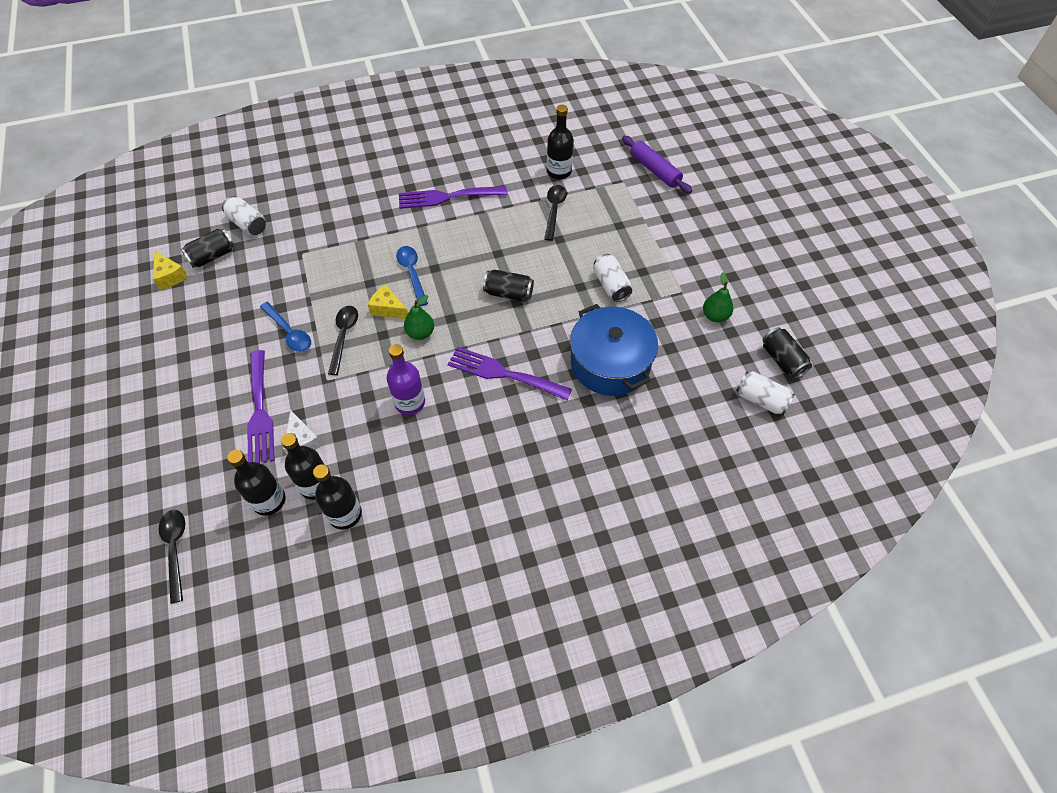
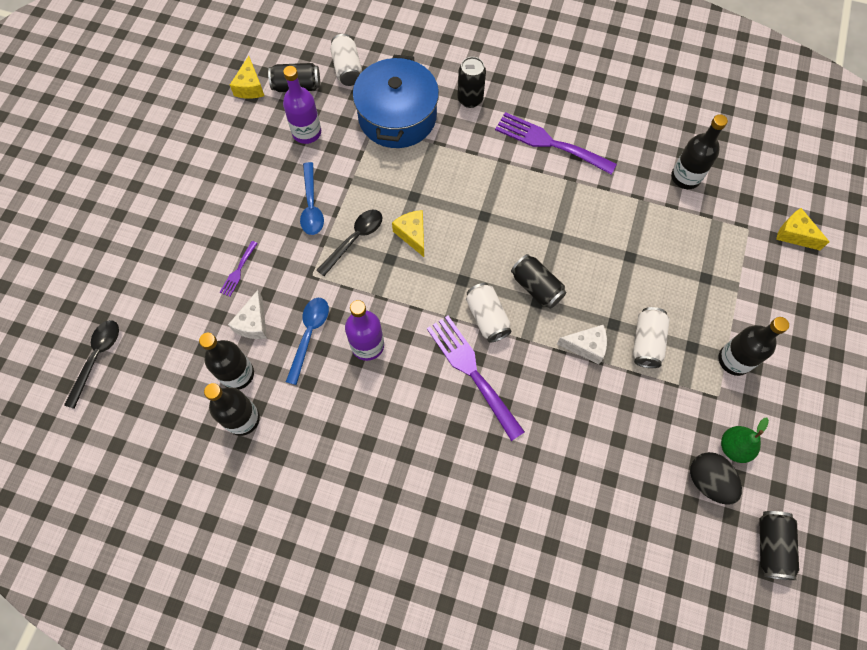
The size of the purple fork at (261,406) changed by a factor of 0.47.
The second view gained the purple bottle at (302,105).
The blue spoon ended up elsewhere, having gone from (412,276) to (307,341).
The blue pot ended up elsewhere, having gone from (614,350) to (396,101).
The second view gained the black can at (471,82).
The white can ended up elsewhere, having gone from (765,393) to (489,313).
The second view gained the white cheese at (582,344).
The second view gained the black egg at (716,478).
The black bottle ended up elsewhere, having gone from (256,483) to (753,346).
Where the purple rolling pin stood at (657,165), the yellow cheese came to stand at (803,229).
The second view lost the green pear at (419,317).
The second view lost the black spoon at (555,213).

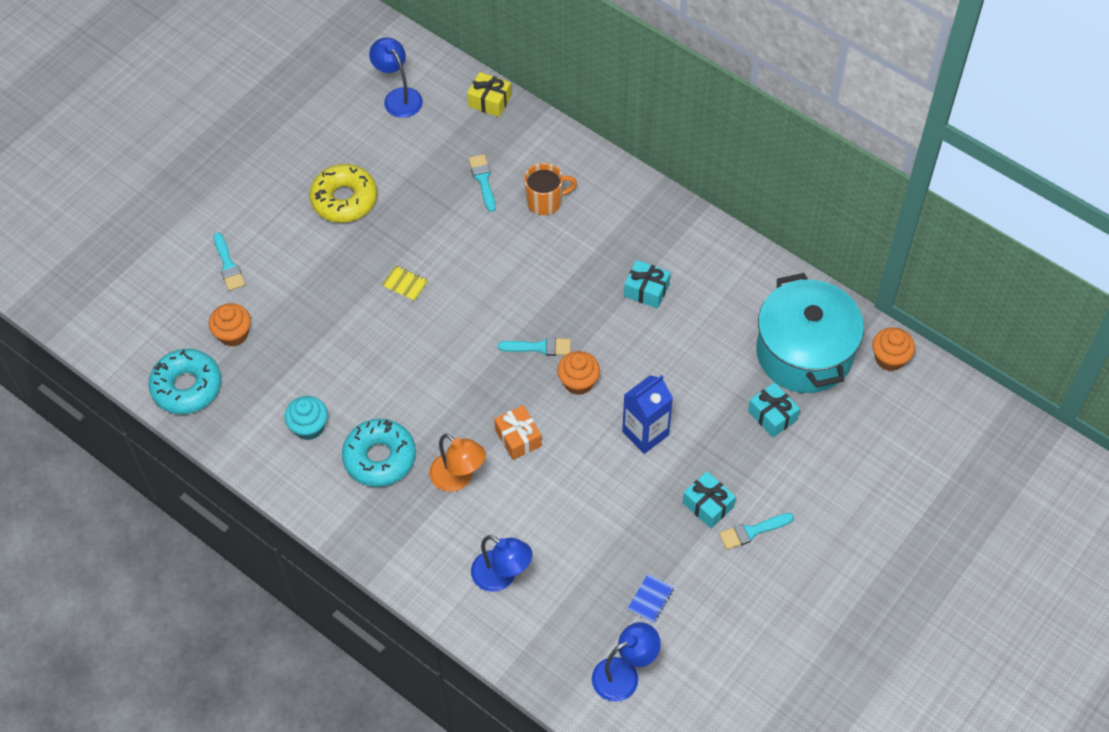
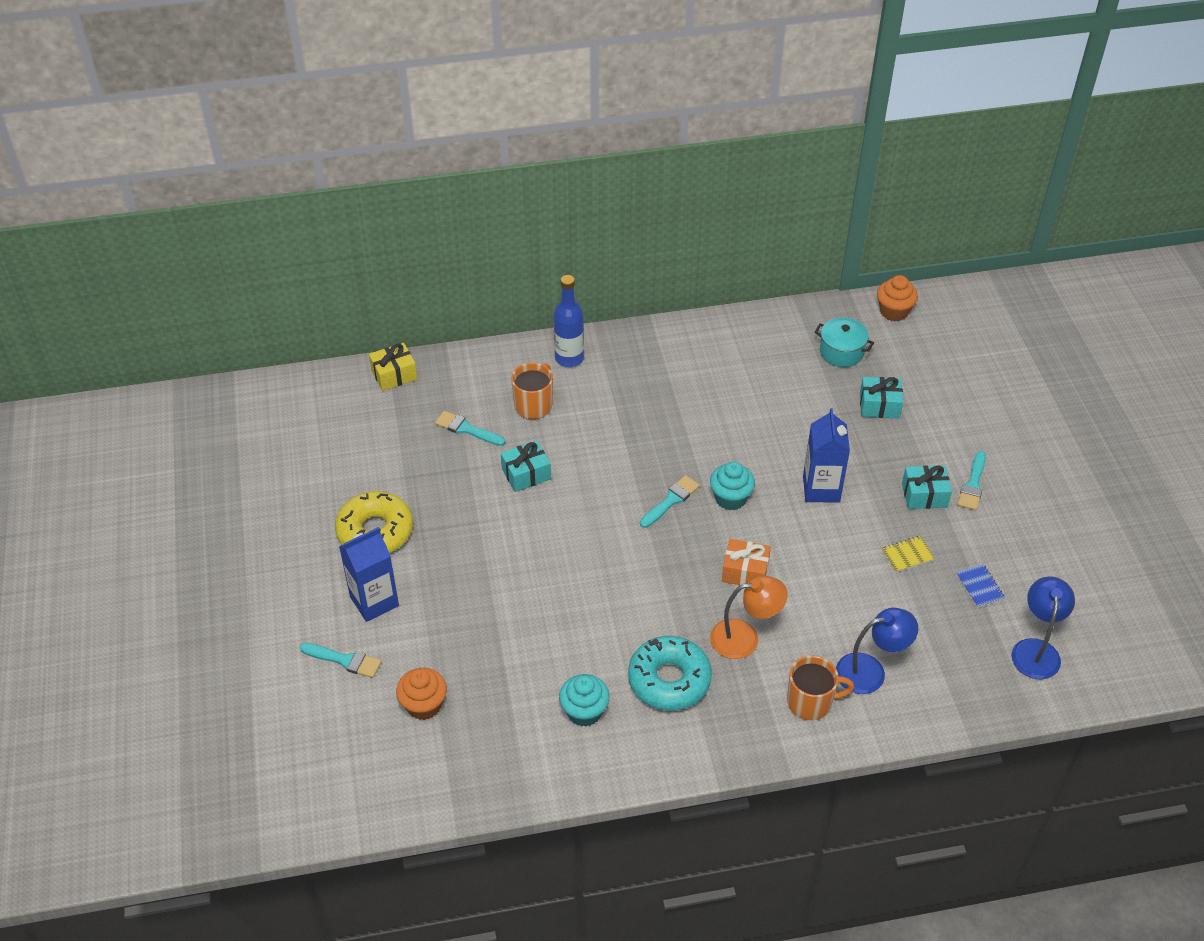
The second view gained the blue carton at (369,574).
The turquoise gift ended up elsewhere, having gone from (647,284) to (526,466).
The second view gained the blue bottle at (569,321).
What was the orange cupcake at (578,373) turned into the turquoise cupcake at (732,486).
The second view gained the orange mug at (820,687).
The size of the turquoise pot at (810,333) changed by a factor of 0.47.
The yellow notebook ended up elsewhere, having gone from (405,283) to (908,554).
The second view lost the turquoise donut at (184,381).
The second view lost the blue lamp at (396,78).

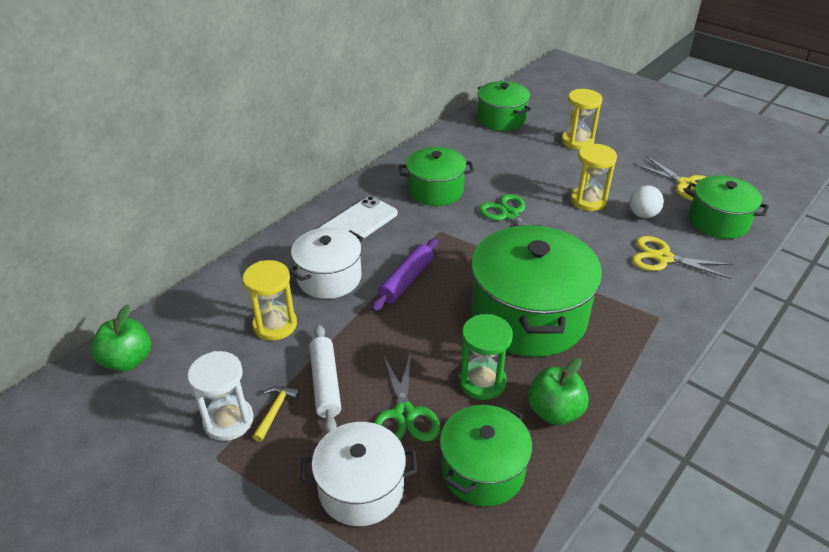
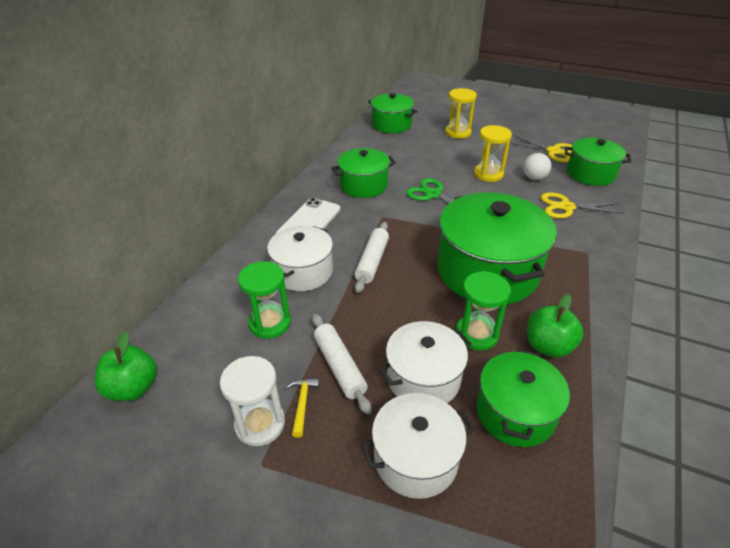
What was the yellow hourglass at (270,300) turned into the green hourglass at (264,299).
What was the purple rolling pin at (405,275) turned into the white rolling pin at (372,257).
Where the green scissors stood at (407,398), the white pot came to stand at (425,362).

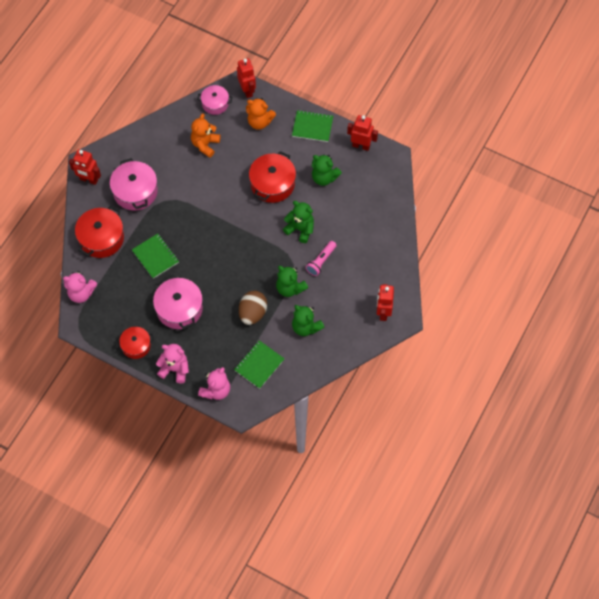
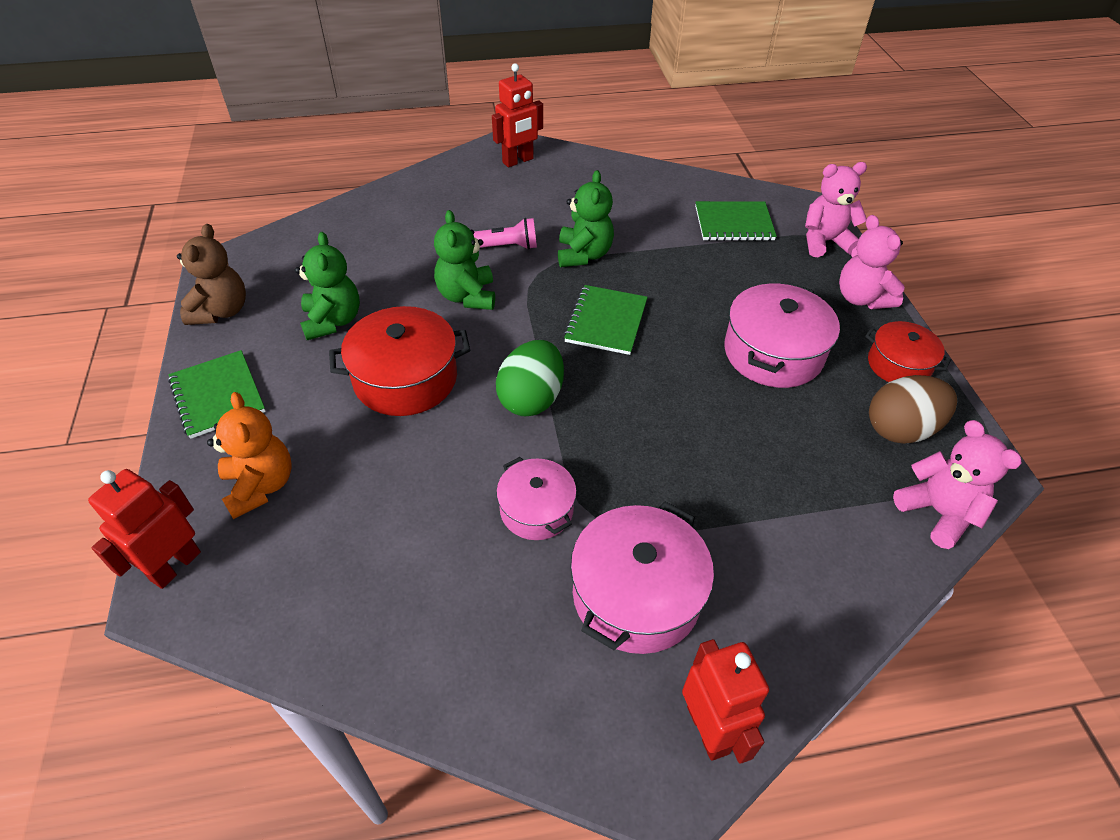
Where the red robot stood at (362,133), the brown teddy bear came to stand at (211,274).
The second view gained the green egg at (530,378).
The pink pot ended up elsewhere, having gone from (214,100) to (536,498).
The green notebook ended up elsewhere, having gone from (155,256) to (606,320).
The brown egg ended up elsewhere, having gone from (253,308) to (913,409).
The second view lost the red pot at (99,232).
The second view lost the orange teddy bear at (205,135).
The second view lost the green teddy bear at (308,320).

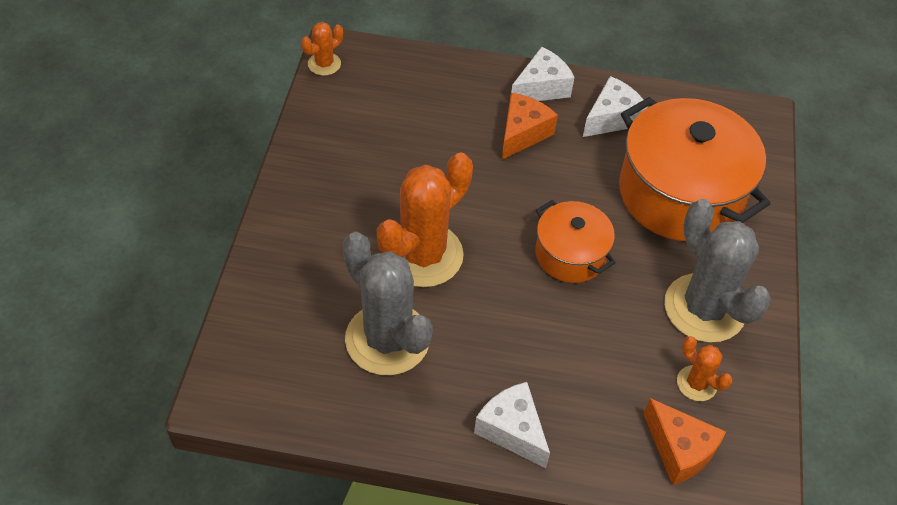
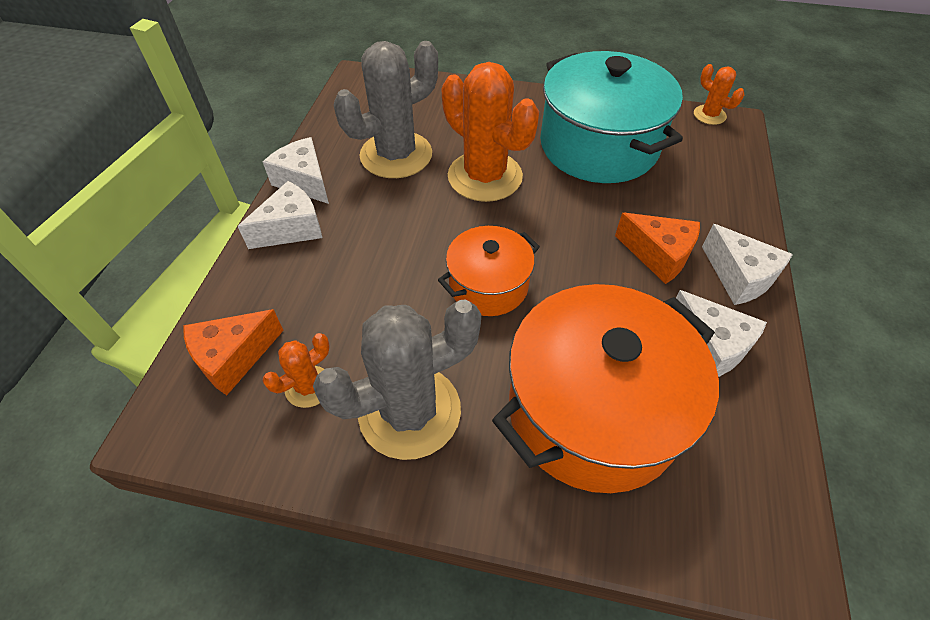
The second view gained the white cheese at (296,170).
The second view gained the turquoise pot at (611,117).

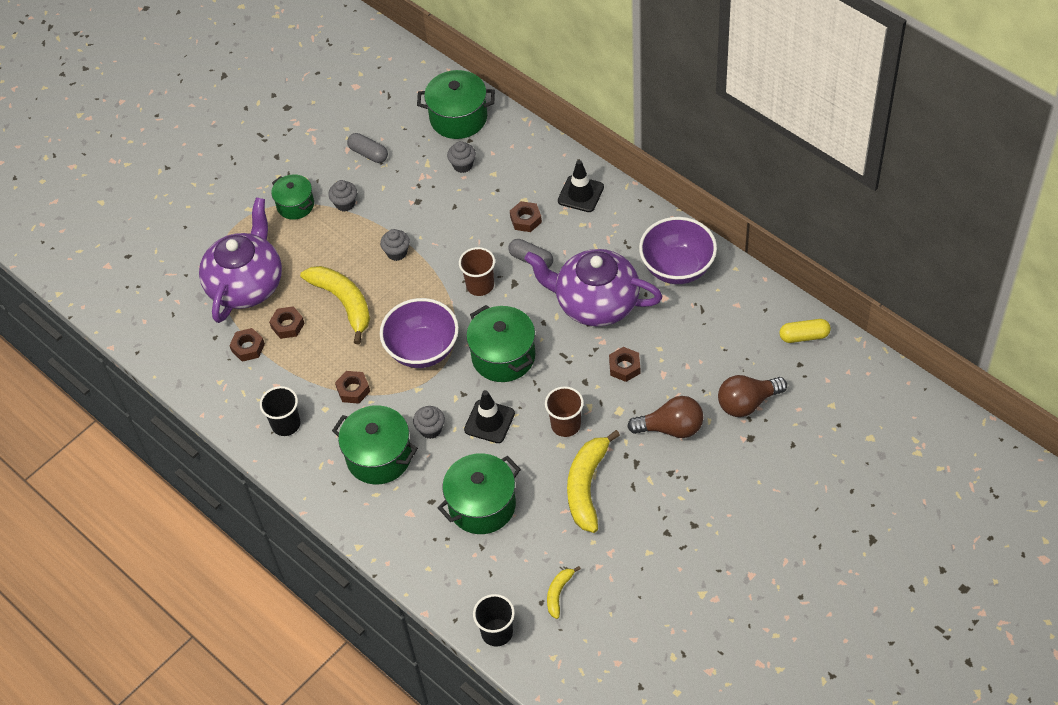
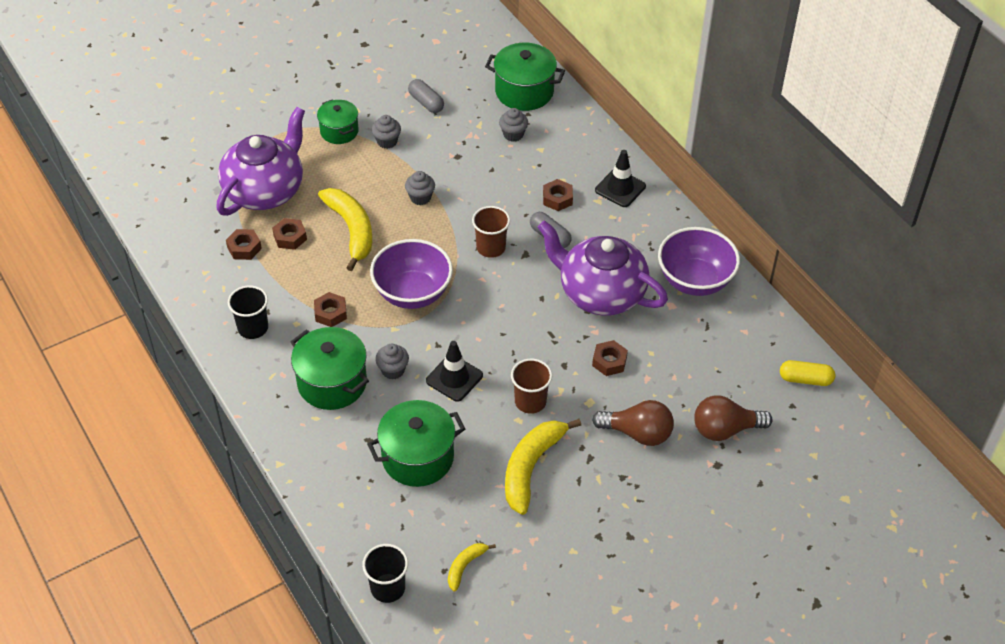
The second view lost the green pot at (500,343).

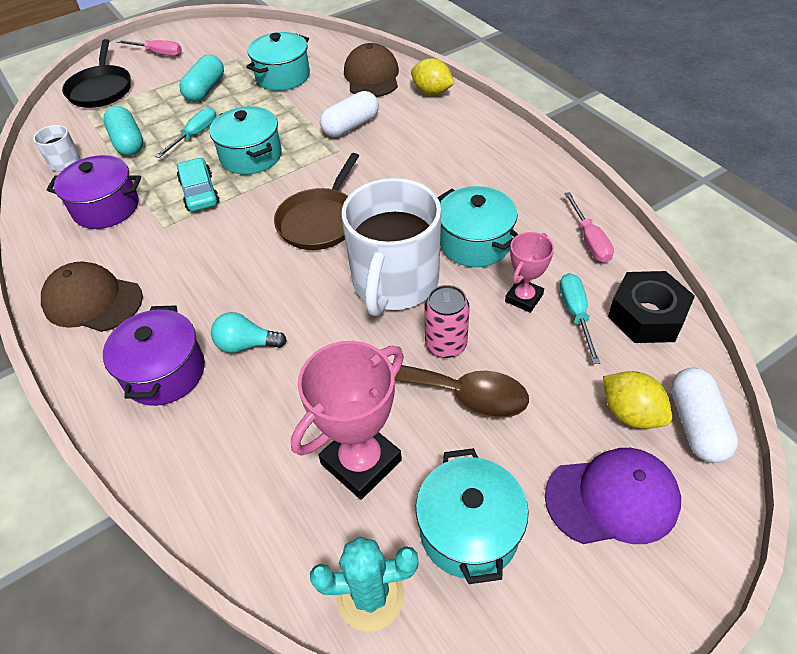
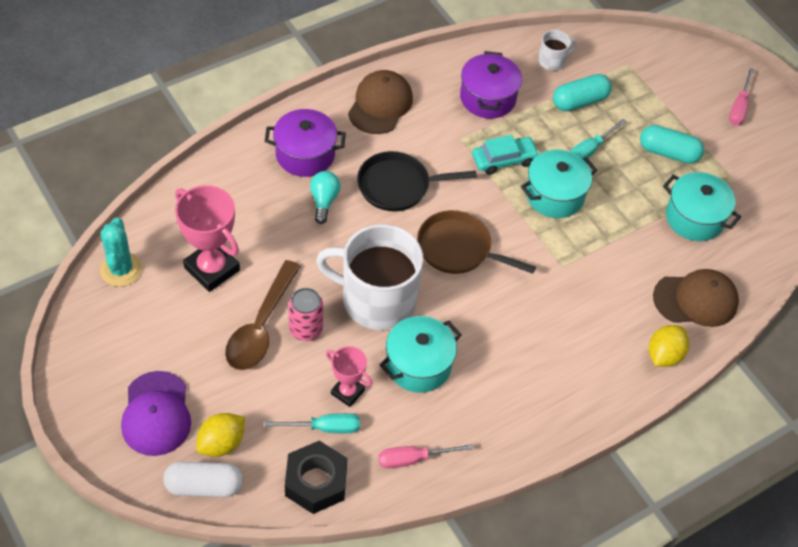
The black pan ended up elsewhere, having gone from (96,73) to (417,181).
The turquoise screwdriver at (185,132) ended up facing another way, 105 degrees clockwise from before.
The second view lost the white capsule at (349,114).
The second view lost the turquoise pot at (472,516).

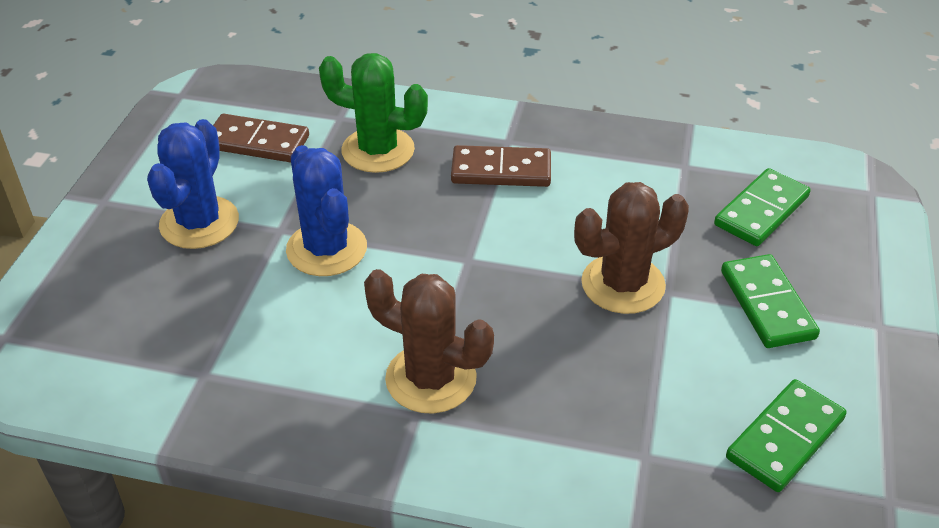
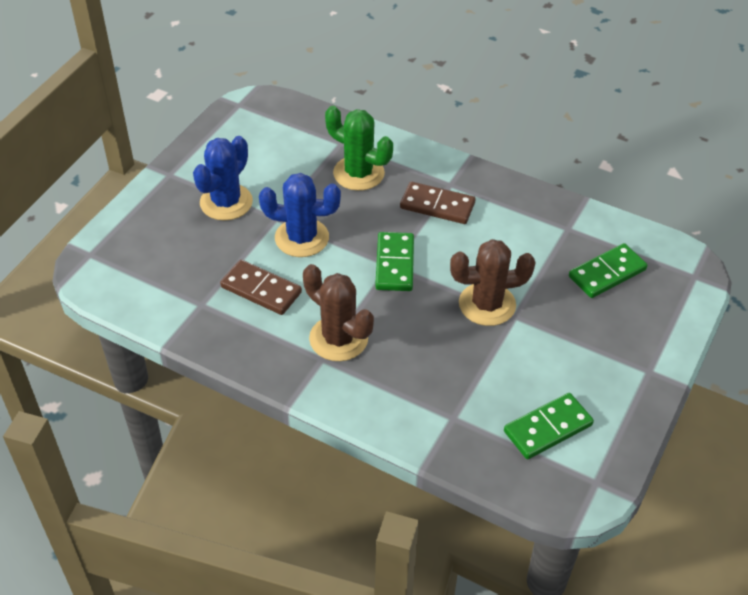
The brown domino ended up elsewhere, having gone from (261,138) to (261,287).
The blue cactus at (326,210) ended up facing another way, 75 degrees counterclockwise from before.
The green domino ended up elsewhere, having gone from (770,301) to (394,261).

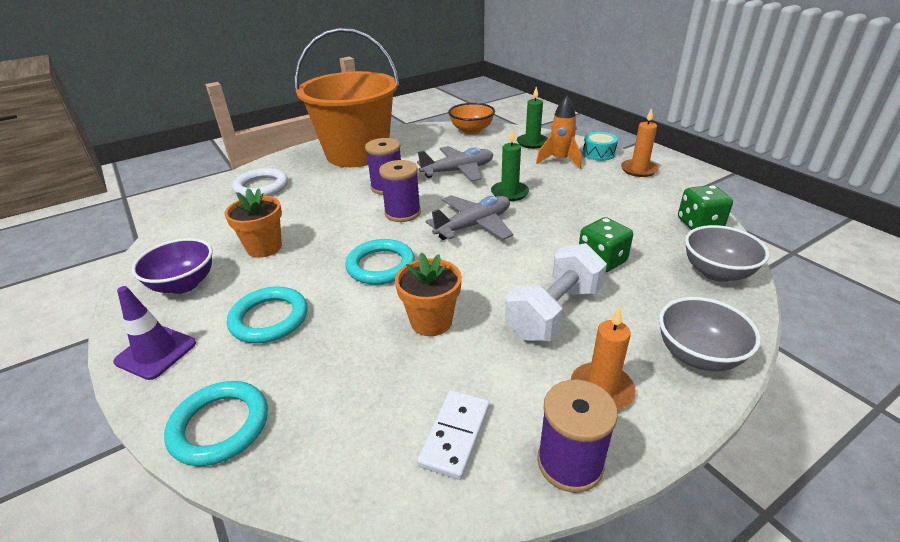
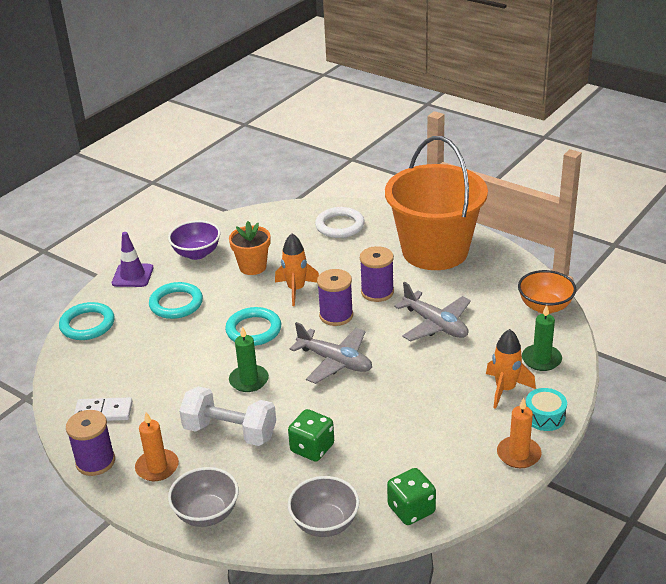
The green candle ended up elsewhere, having gone from (510,165) to (249,359).
The second view gained the orange rocket at (297,269).
The second view lost the orange flower pot at (428,294).

